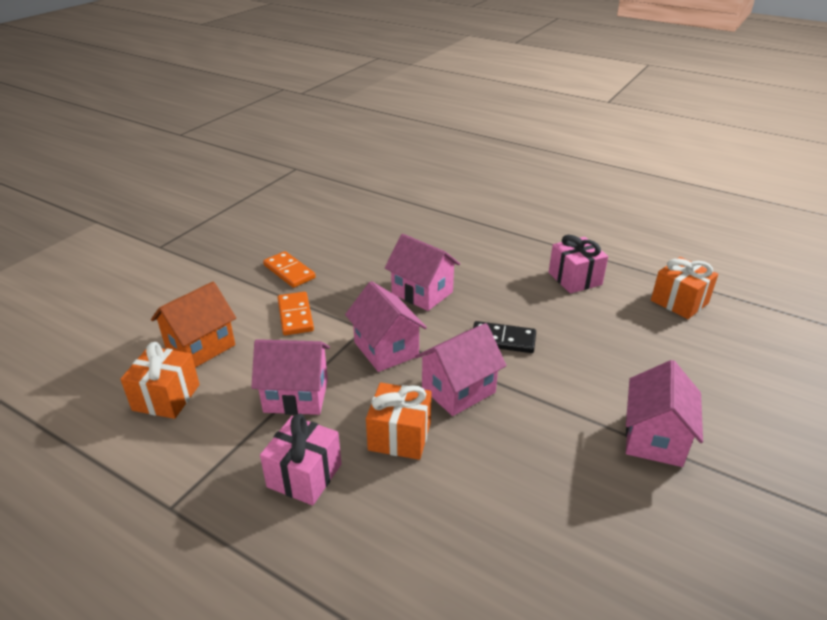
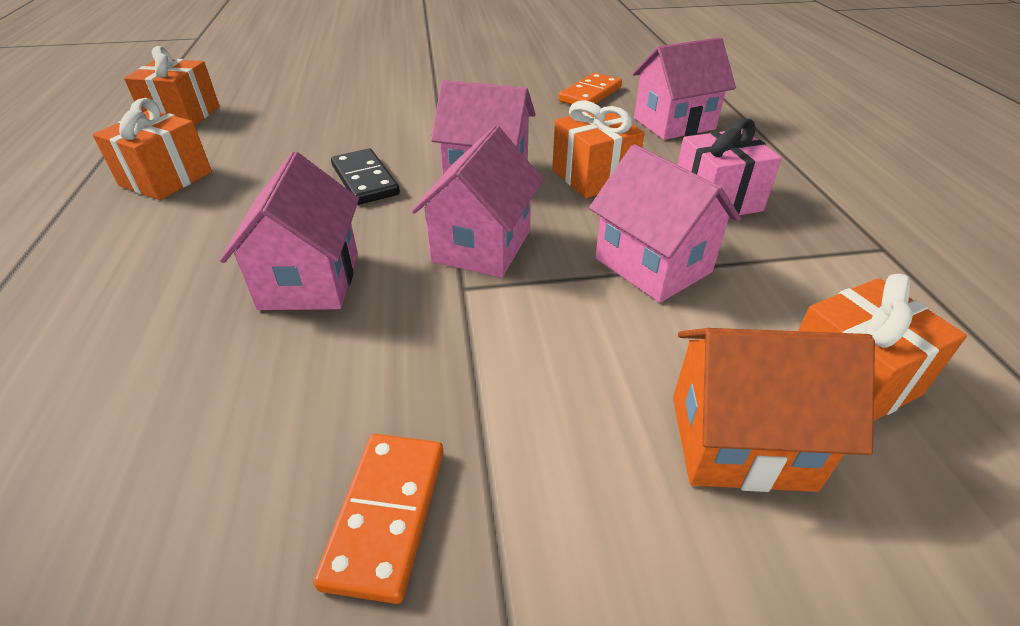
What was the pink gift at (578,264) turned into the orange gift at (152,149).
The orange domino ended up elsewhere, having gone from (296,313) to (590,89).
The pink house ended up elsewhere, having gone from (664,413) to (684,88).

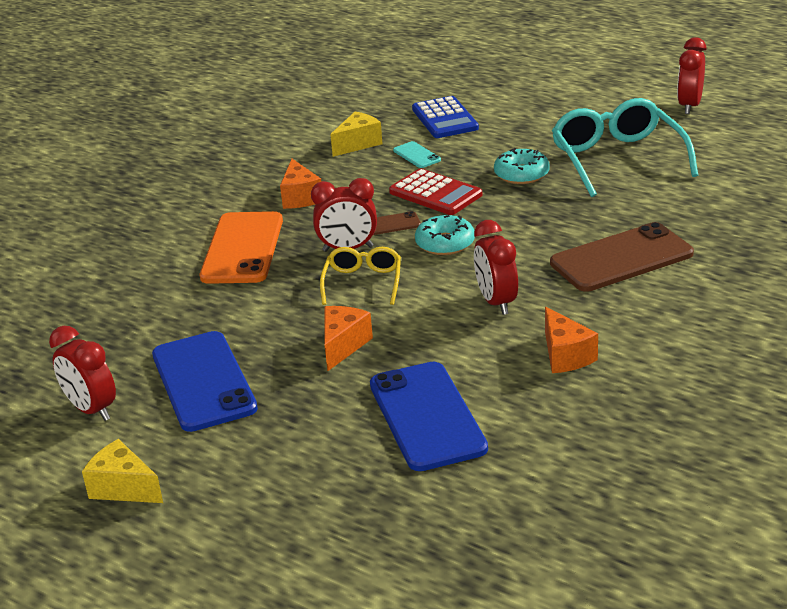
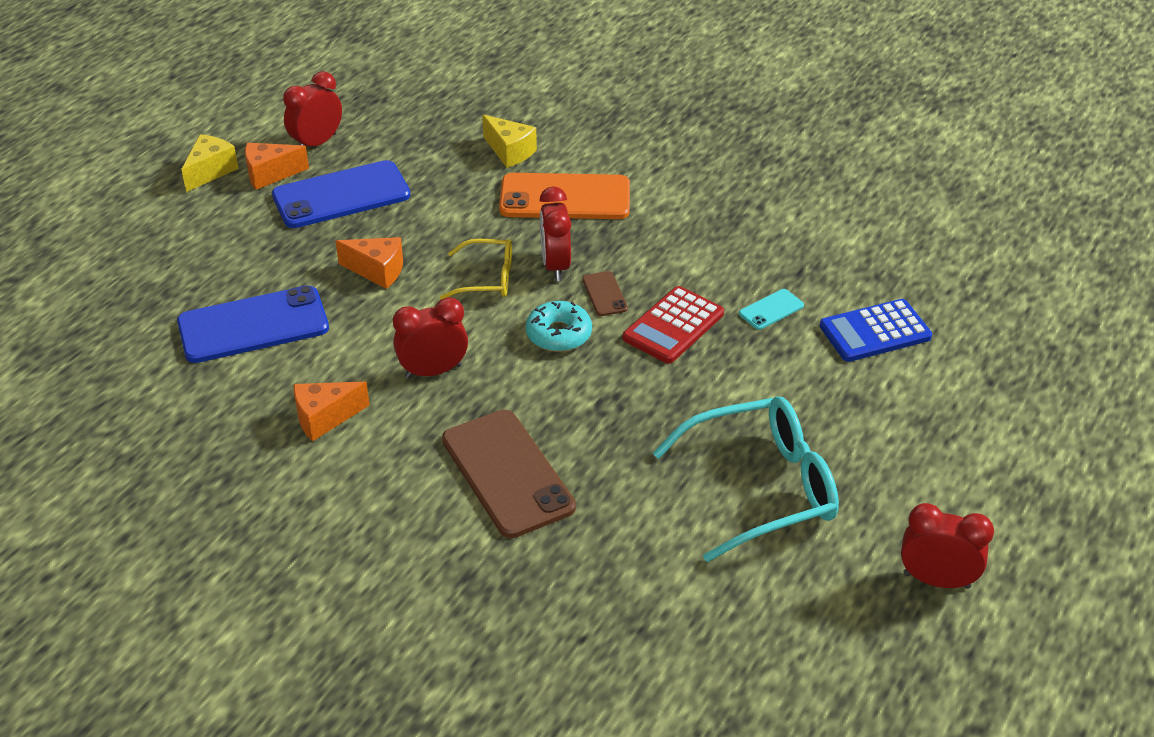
The orange cheese ended up elsewhere, having gone from (300,184) to (277,166).
The yellow cheese ended up elsewhere, having gone from (356,134) to (509,141).
The second view lost the turquoise donut at (522,166).

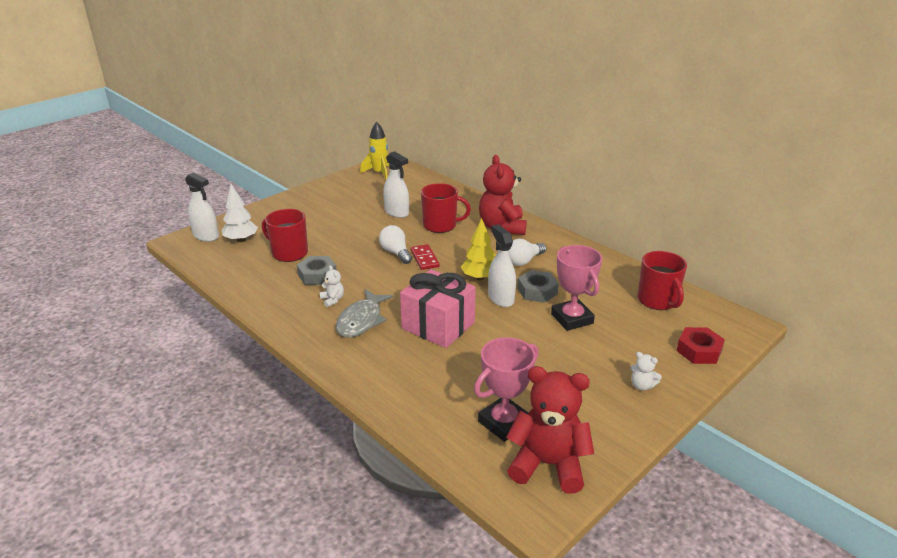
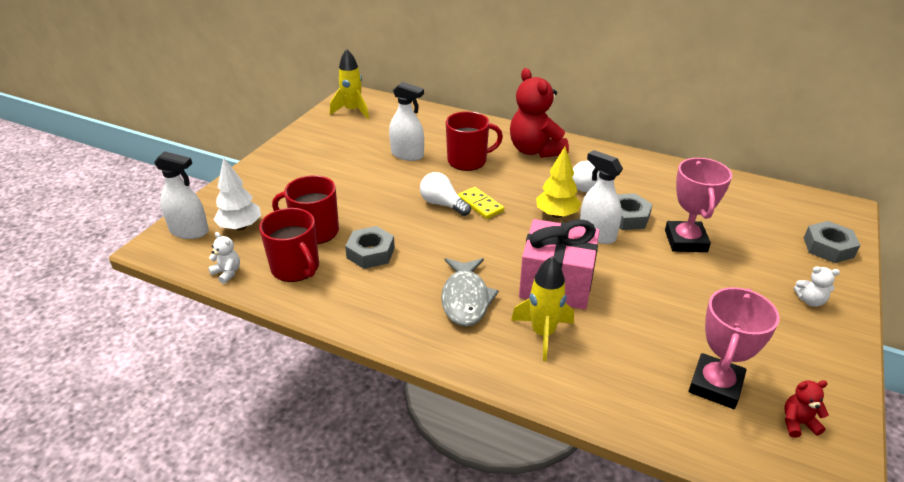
The white teddy bear ended up elsewhere, having gone from (332,286) to (224,258).
The red mug ended up elsewhere, having gone from (662,280) to (289,245).
What was the red domino at (425,257) turned into the yellow domino at (481,203).
The second view gained the yellow rocket at (542,308).
The pink trophy at (576,288) ended up facing another way, 45 degrees clockwise from before.
The size of the red teddy bear at (550,429) changed by a factor of 0.43.
What was the red nut at (700,345) turned into the grey nut at (832,242).

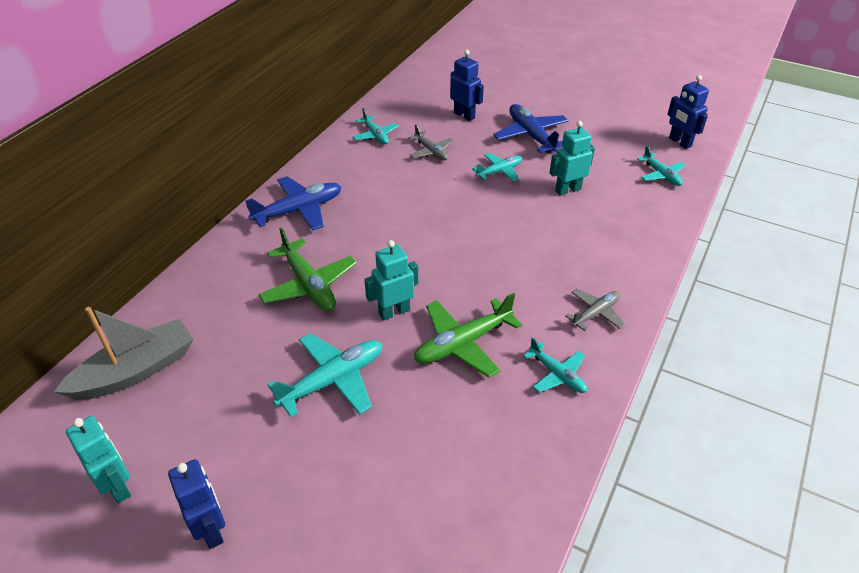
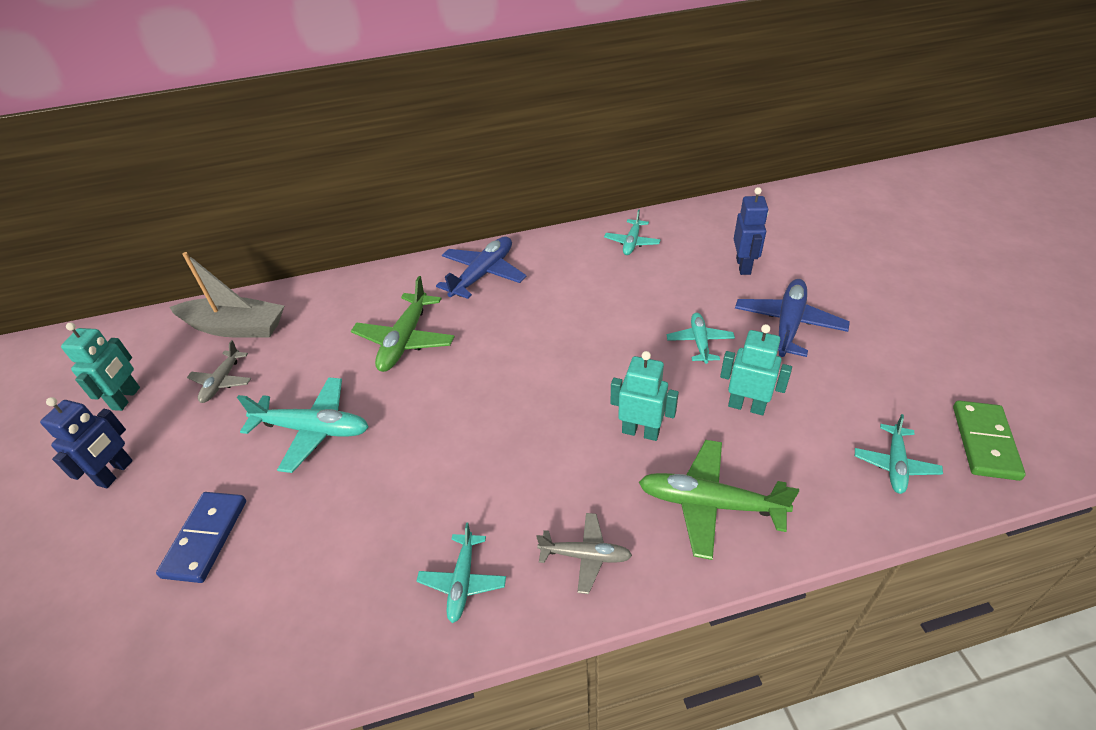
The second view gained the blue domino at (201,537).
The grey plane ended up elsewhere, having gone from (431,142) to (219,371).
The blue plane at (293,203) ended up facing another way, 75 degrees counterclockwise from before.
The turquoise robot ended up elsewhere, having gone from (391,280) to (645,396).
The green plane ended up elsewhere, having gone from (468,335) to (719,500).
The turquoise plane at (497,167) ended up facing another way, 105 degrees counterclockwise from before.
Where the blue robot stood at (688,112), the green domino came to stand at (989,440).

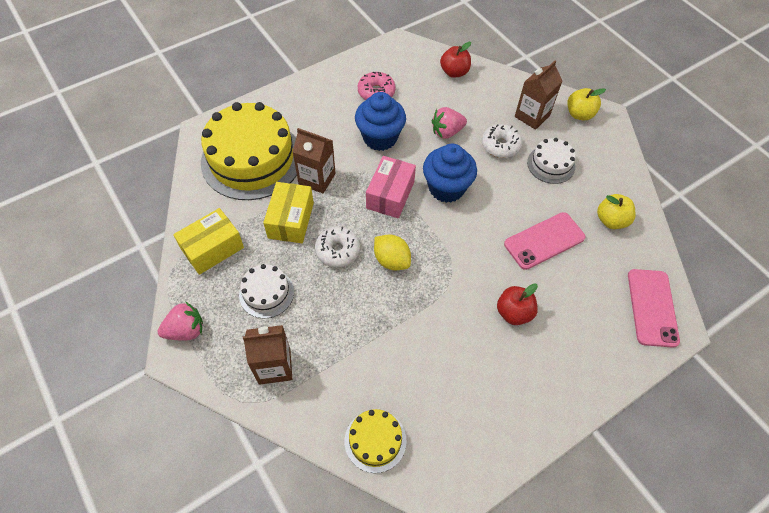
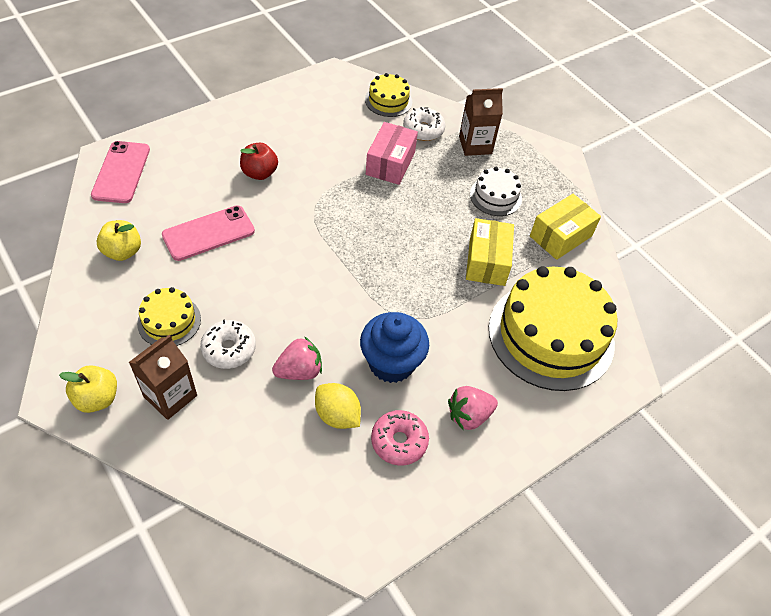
What was the white cake at (551,161) turned into the yellow cake at (169,316).
The yellow lemon ended up elsewhere, having gone from (392,252) to (338,406).
The pink box ended up elsewhere, having gone from (391,187) to (392,153).
The white donut ended up elsewhere, having gone from (337,247) to (424,124).
The pink strawberry ended up elsewhere, having gone from (180,321) to (473,408).
The second view lost the brown carton at (314,160).
The second view lost the blue cupcake at (450,173).
The second view lost the red apple at (455,60).

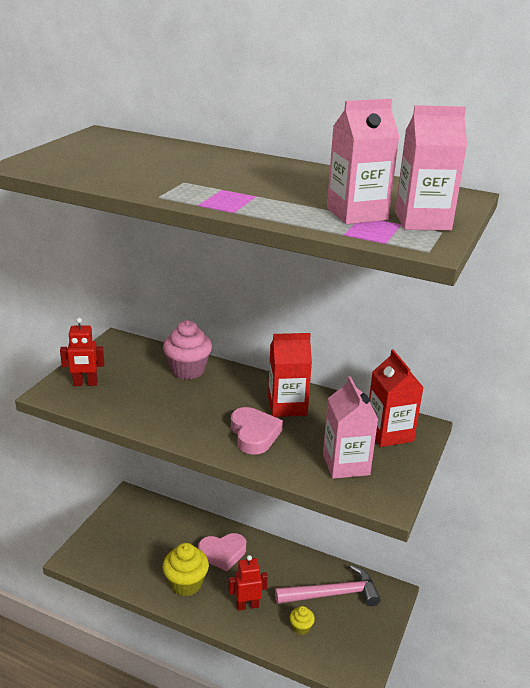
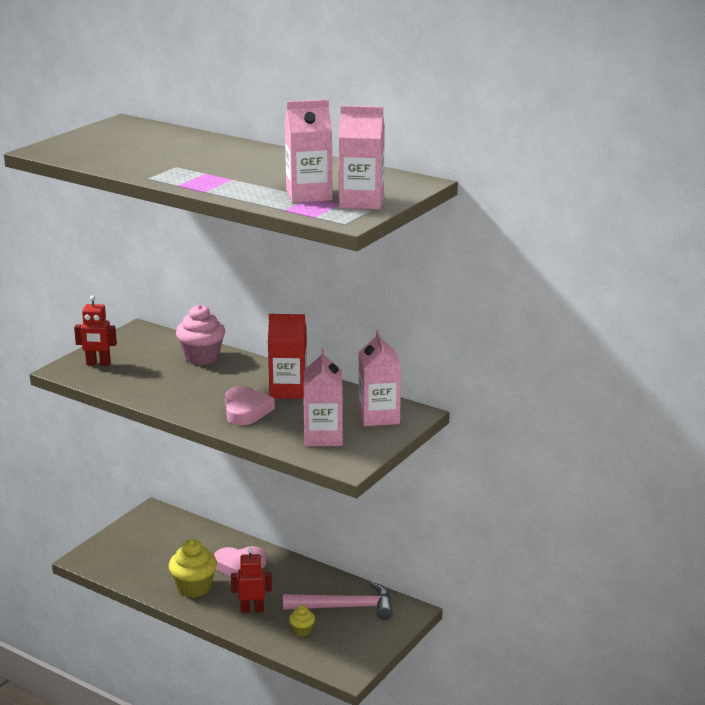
What was the red carton at (396,398) turned into the pink carton at (380,378).

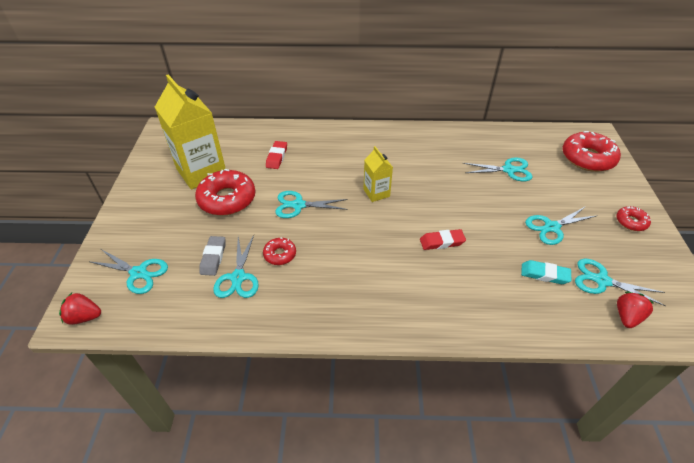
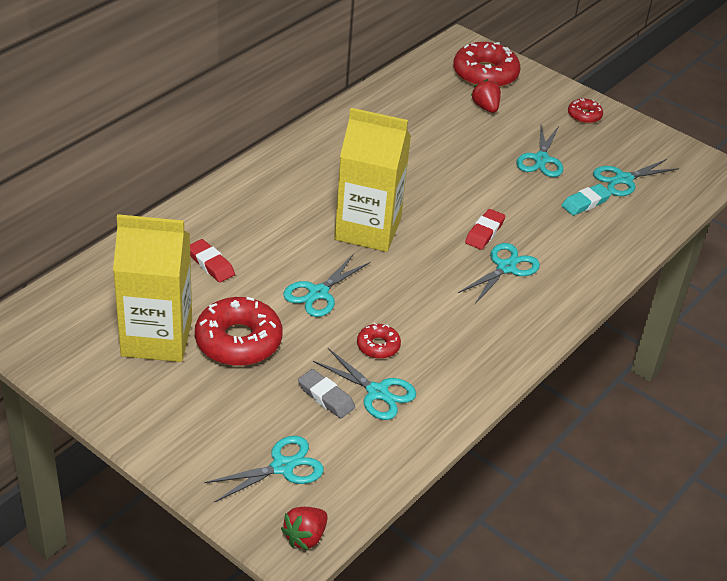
The size of the yellow carton at (378,174) changed by a factor of 1.99.
The turquoise scissors ended up elsewhere, having gone from (498,169) to (499,273).
The red strawberry ended up elsewhere, having gone from (636,310) to (486,96).

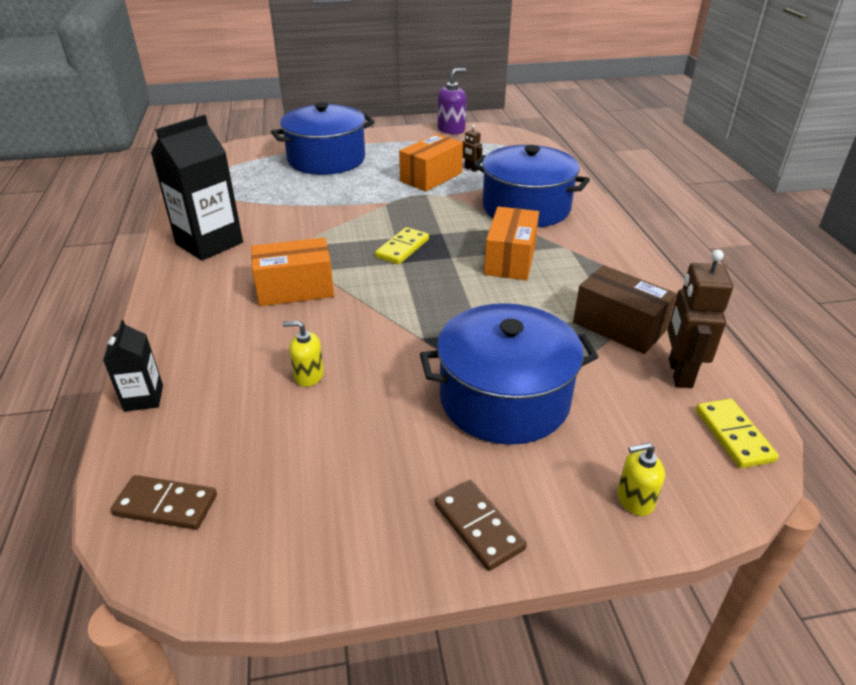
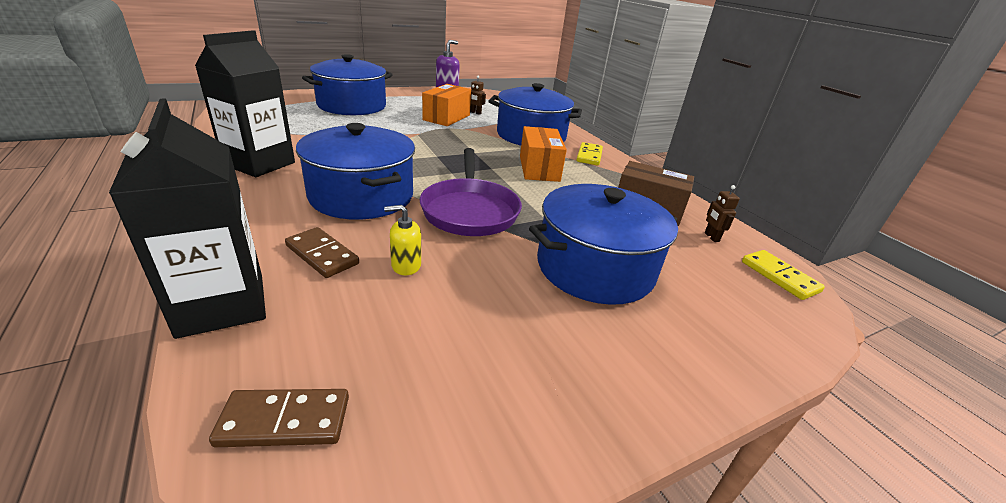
The size of the black carton at (133,366) changed by a factor of 1.95.
The brown domino ended up elsewhere, having gone from (481,525) to (322,252).
Where the orange box stood at (292,271), the blue pot came to stand at (355,171).
The second view gained the purple pan at (471,192).
The yellow domino ended up elsewhere, having gone from (402,246) to (590,154).
The size of the brown robot at (700,319) changed by a factor of 0.50.
The second view lost the yellow soap dispenser at (641,479).

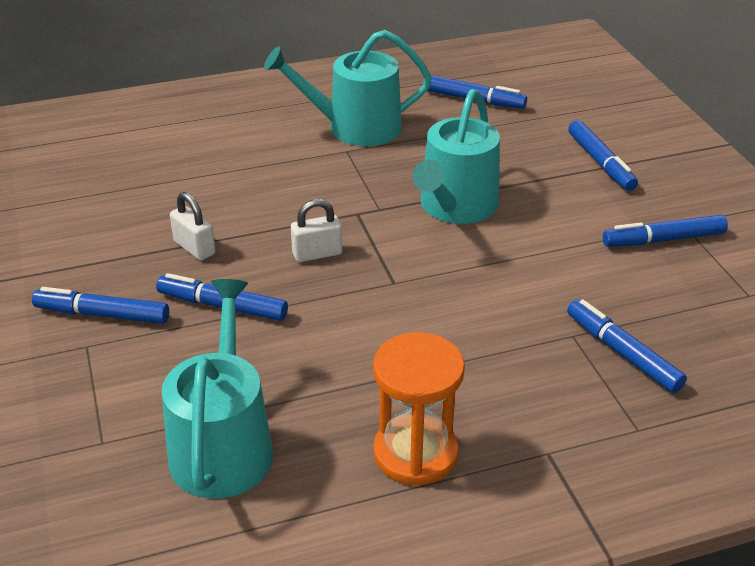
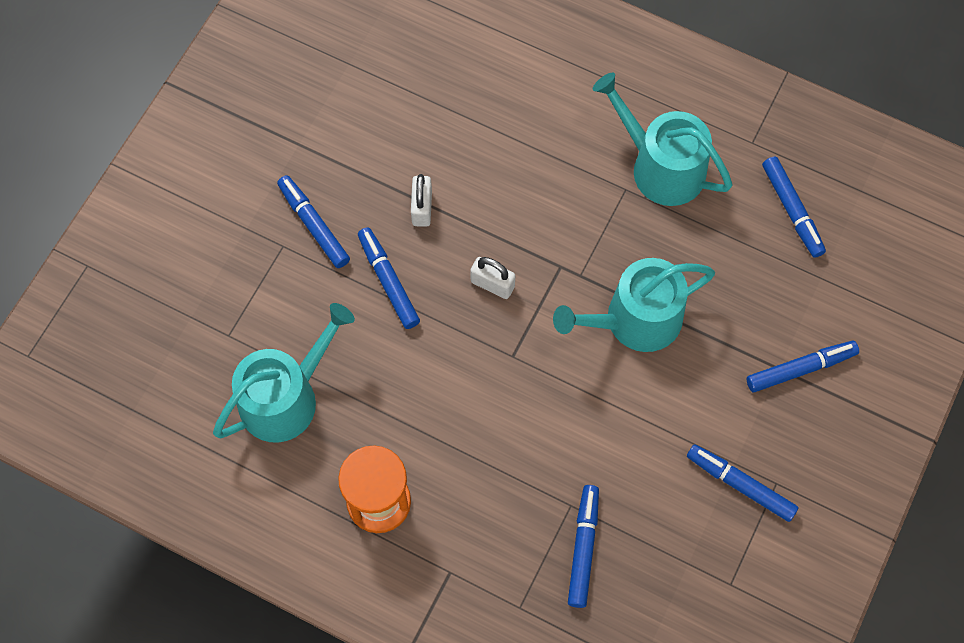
The blue marker at (603,155) ended up facing another way, 135 degrees counterclockwise from before.

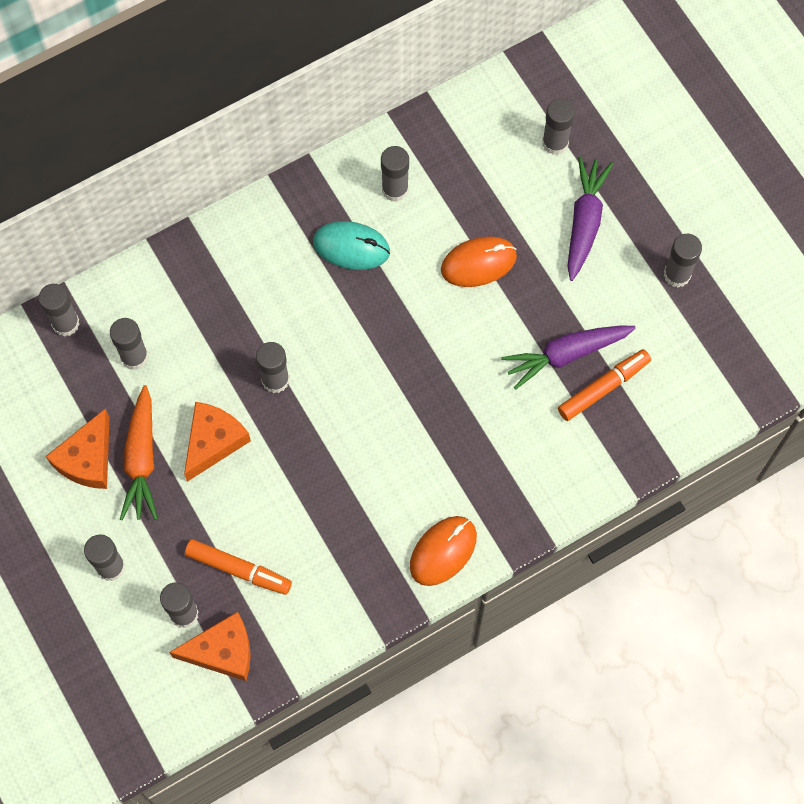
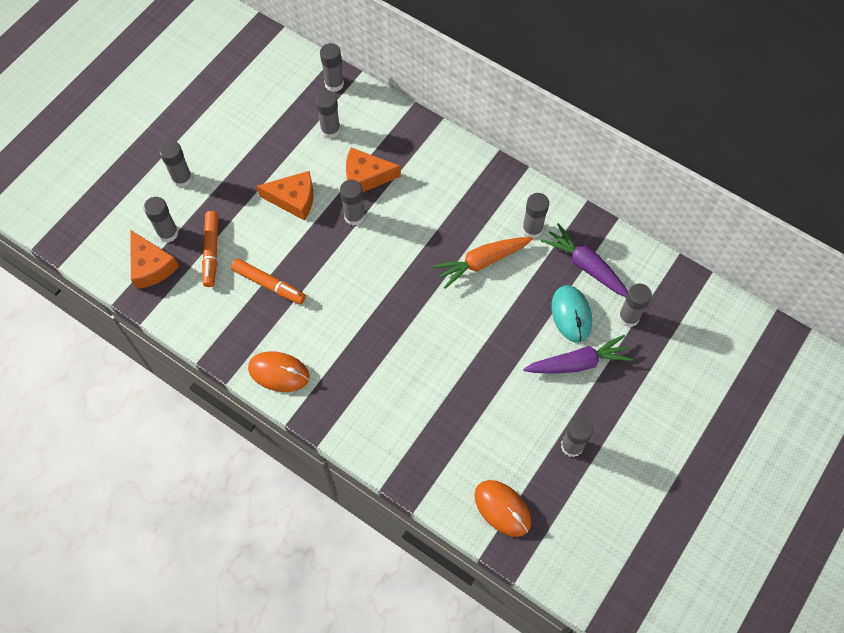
The orange marker ended up elsewhere, having gone from (604,385) to (268,281).
The orange cheese ended up elsewhere, having gone from (78,449) to (373,170).
The orange carrot ended up elsewhere, having gone from (139,452) to (483,263).
The orange mouse ended up elsewhere, having gone from (479,261) to (502,508).
The purple carrot ended up elsewhere, having gone from (568,357) to (584,260).
The turquoise mouse ended up elsewhere, having gone from (351,245) to (571,313).

